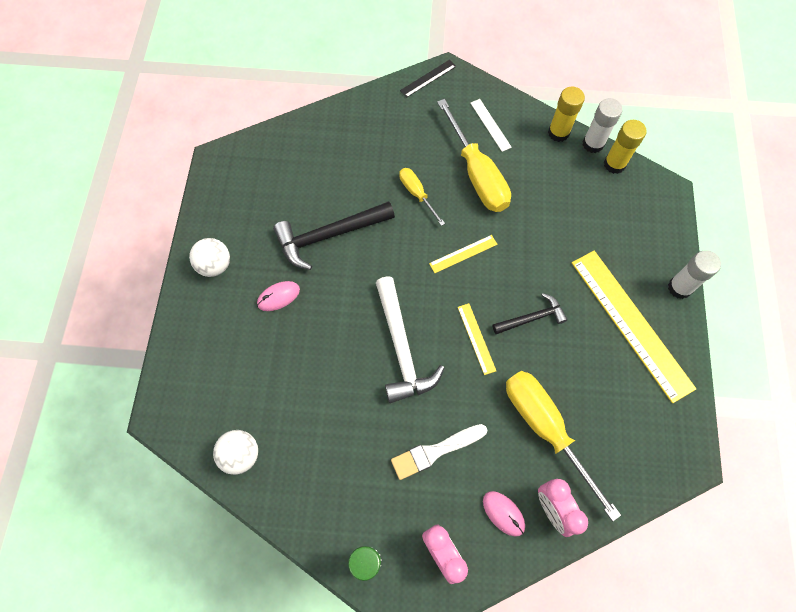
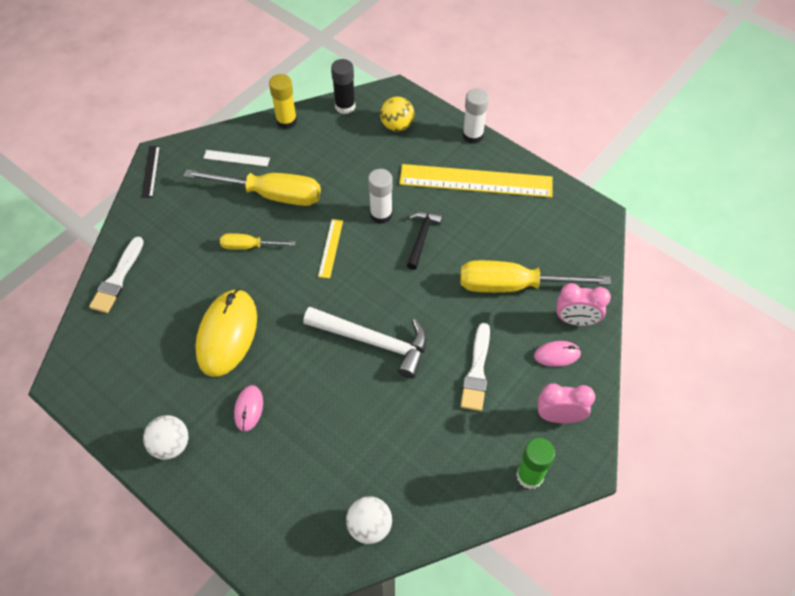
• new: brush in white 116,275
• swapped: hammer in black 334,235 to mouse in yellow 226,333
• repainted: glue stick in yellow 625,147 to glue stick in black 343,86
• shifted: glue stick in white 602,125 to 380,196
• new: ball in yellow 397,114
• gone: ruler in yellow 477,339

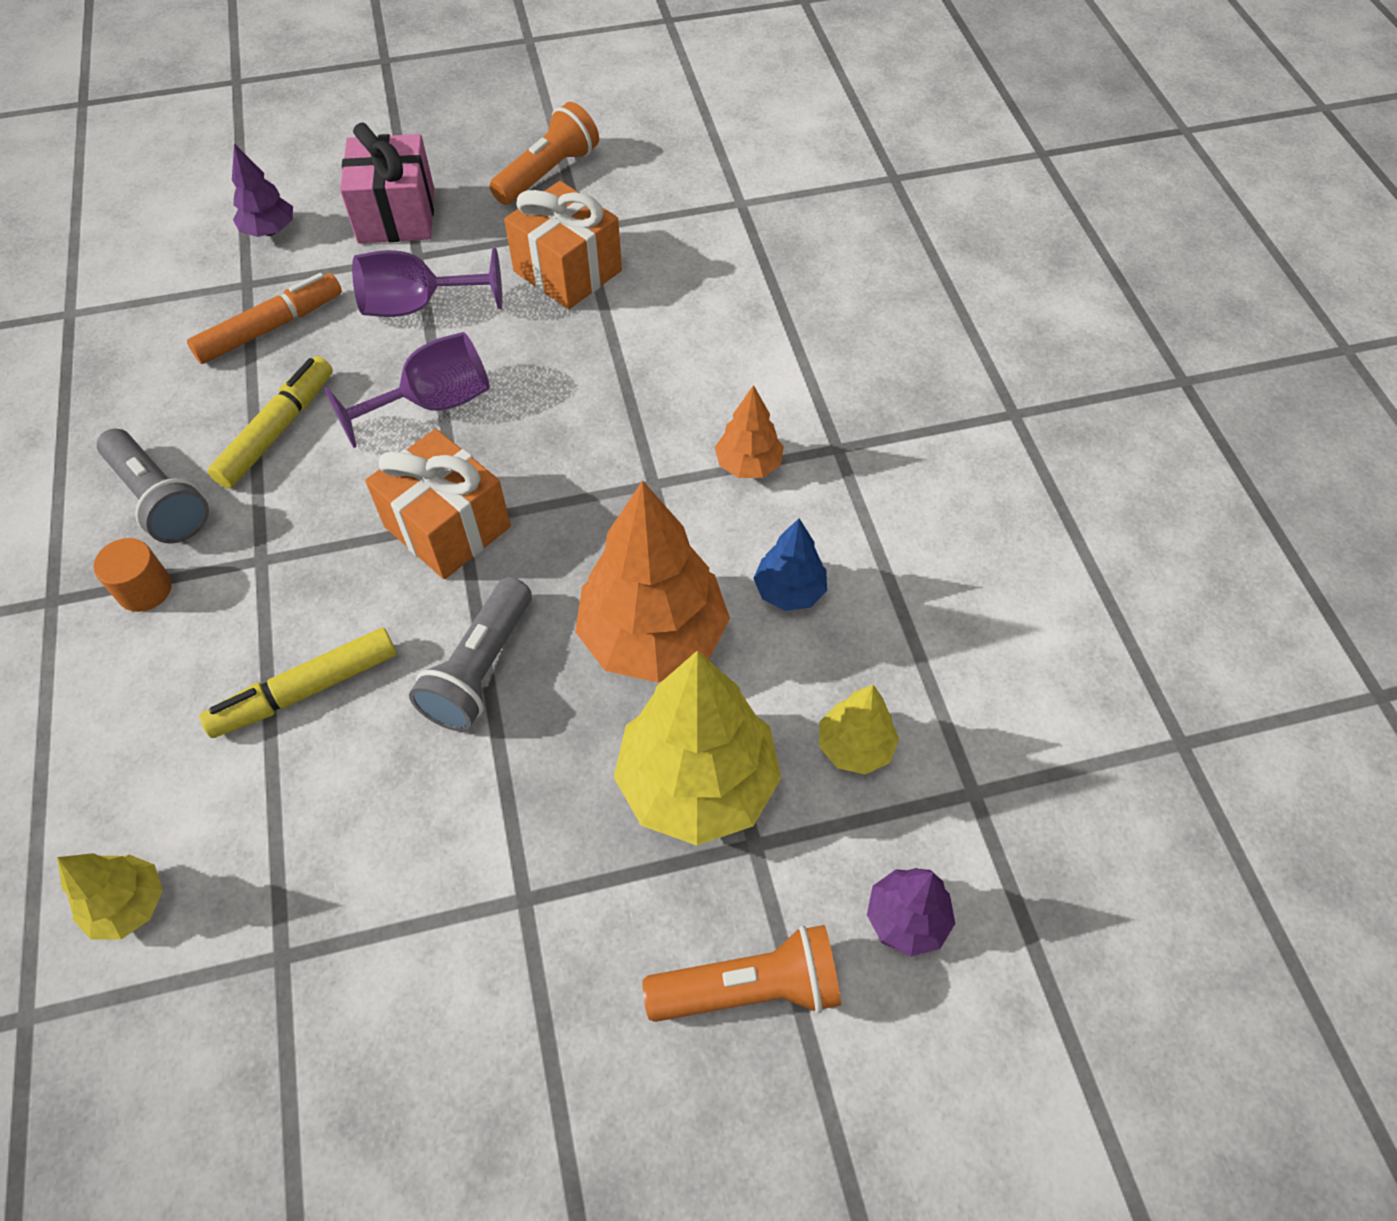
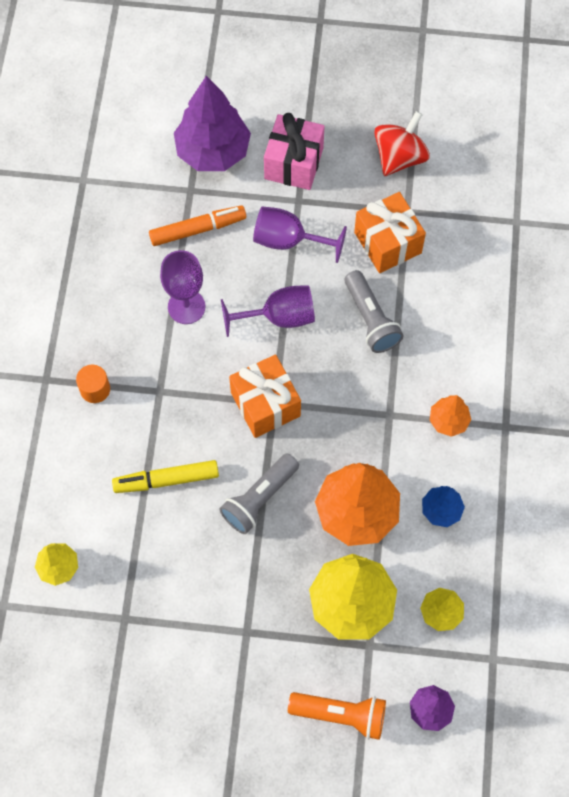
• swapped: marker in yellow 270,422 to goblet in purple 182,287
• scaled: tree in purple 262,190 = 212,123 x1.98
• shifted: flashlight in grey 153,486 to 374,311
• swapped: flashlight in orange 544,153 to spinning top in red 402,143

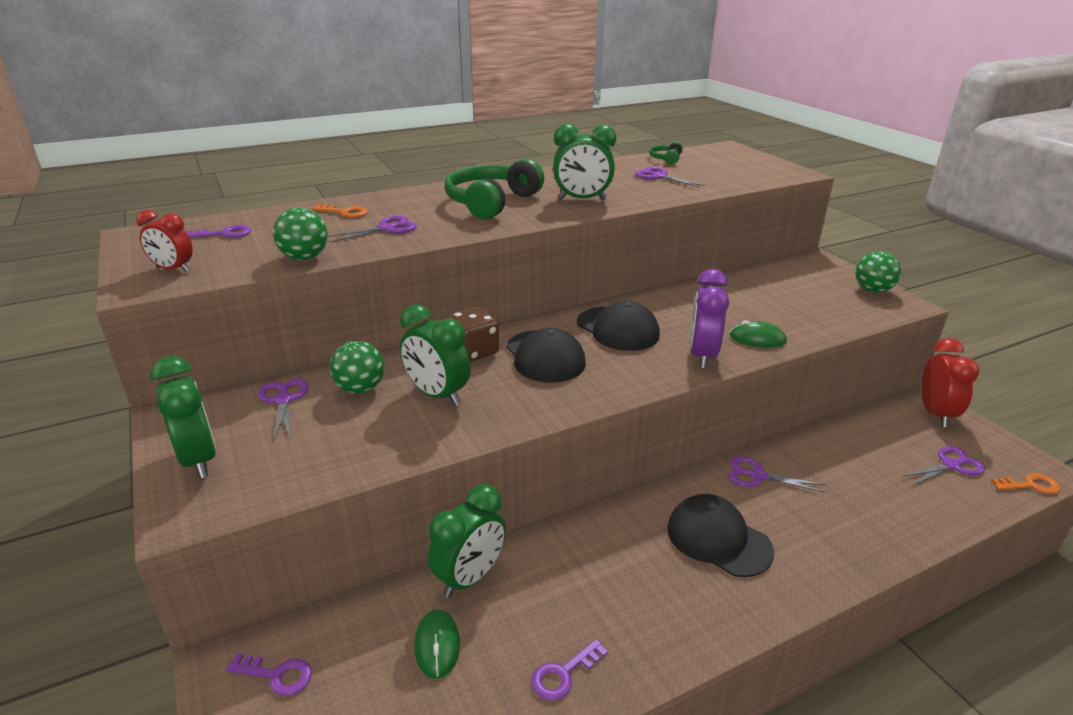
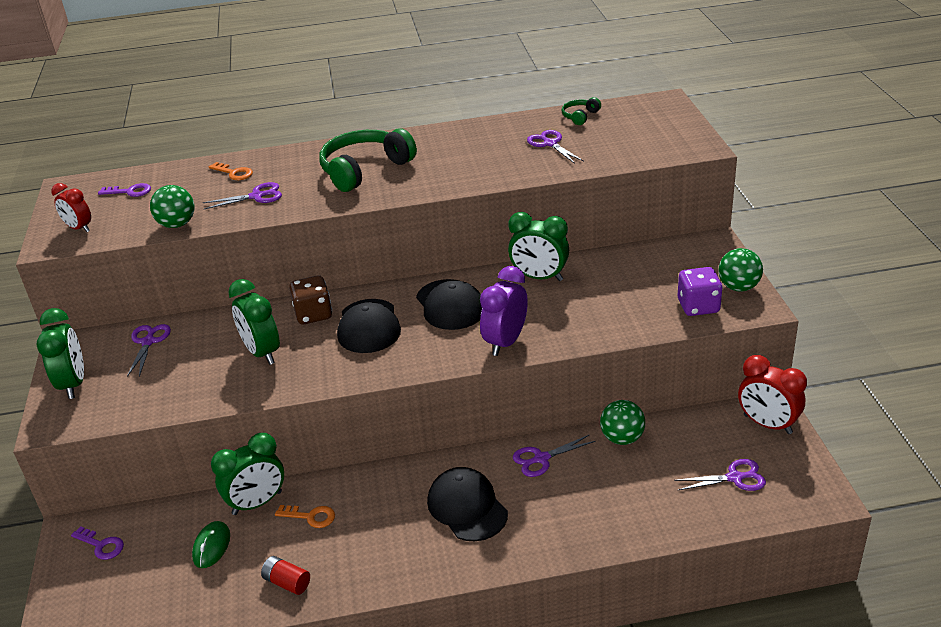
• swapped: key in purple 569,669 to battery in red 285,575
• shifted: key in orange 1026,483 to 305,516
• shifted: clock in green 584,162 to 538,246
• rotated: scissors in purple 777,474 = 554,455 60 degrees counterclockwise
• shifted: ball in green 356,367 to 622,422
• new: dice in purple 700,291
• rotated: clock in red 950,382 = 772,394 105 degrees clockwise
• gone: mouse in green 758,334

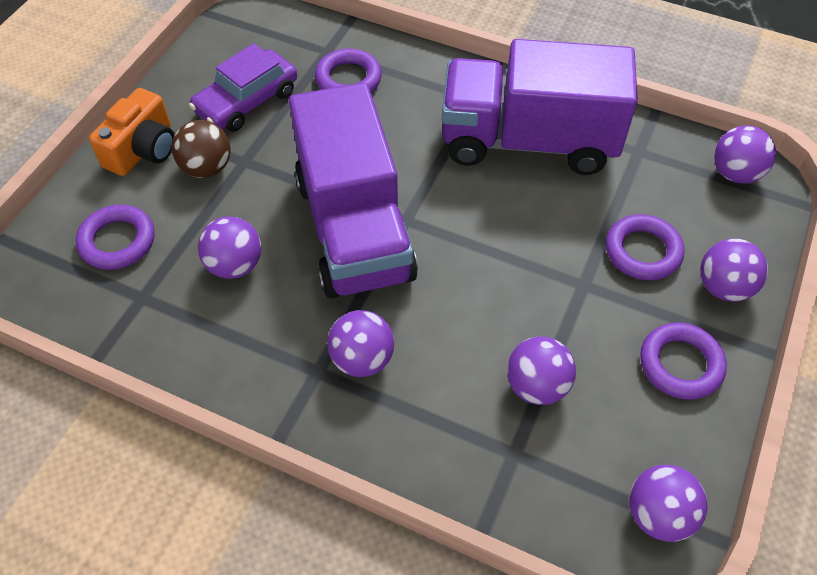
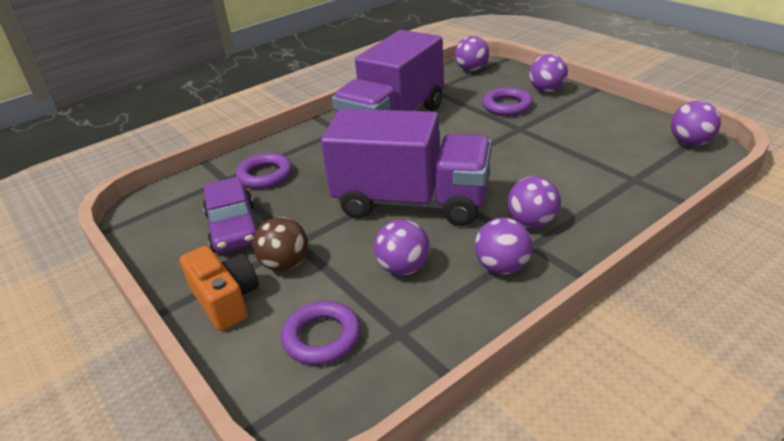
• shifted: ball in purple 541,370 to 504,246
• gone: ring in purple 683,361

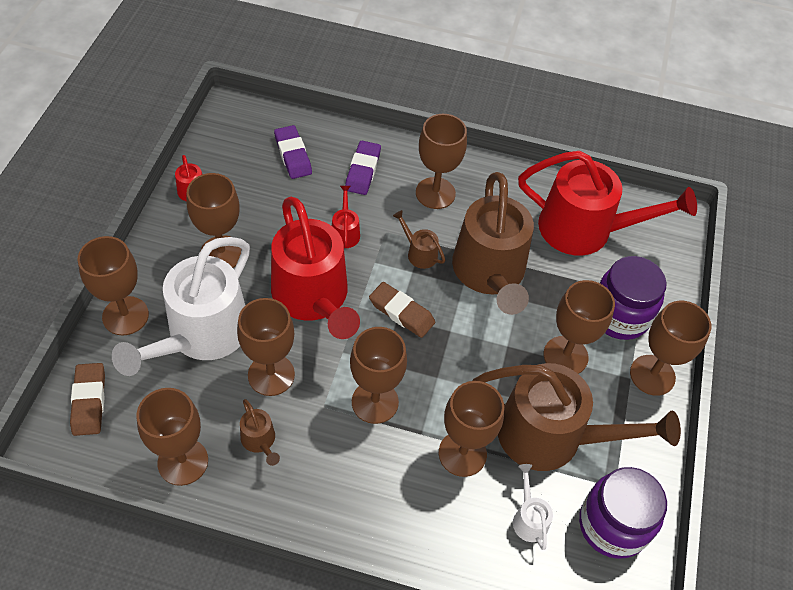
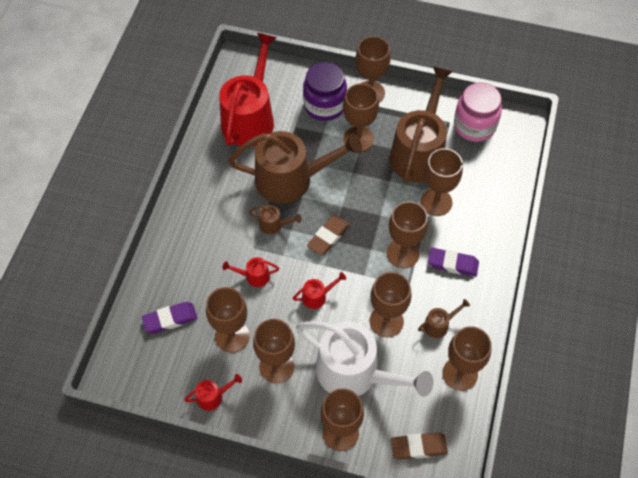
• shifted: goblet in brown 441,161 to 228,320
• rotated: watering can in brown 419,239 = 275,219 120 degrees counterclockwise
• scaled: watering can in red 315,268 = 319,290 x0.41
• shifted: eraser in purple 363,168 to 453,262
• repainted: jar in purple 623,513 to jar in pink 478,112
• gone: watering can in white 533,507

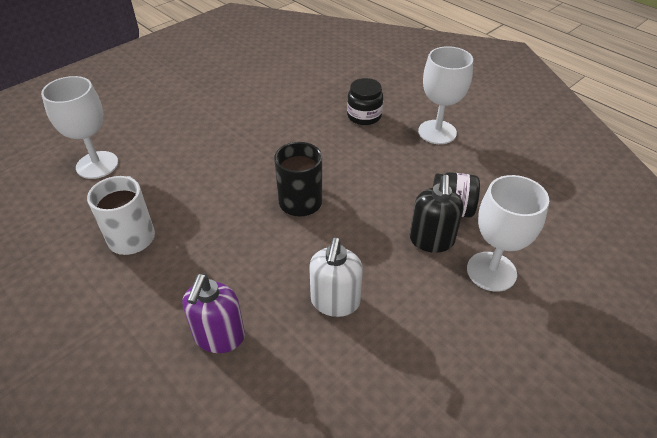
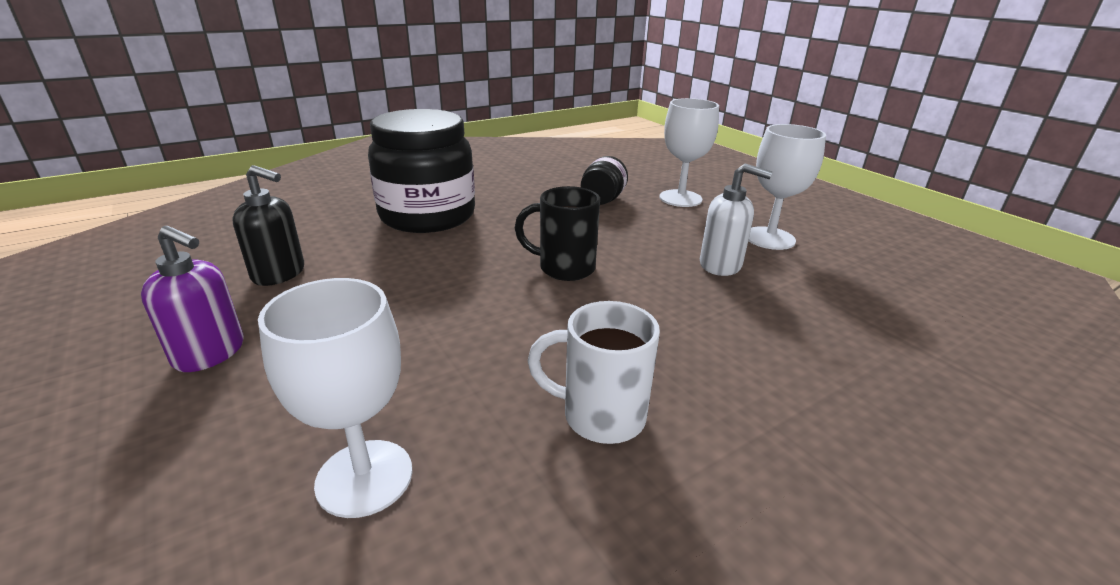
• shifted: soap dispenser in purple 214,313 to 192,299
• shifted: soap dispenser in black 437,214 to 268,225
• scaled: jar in black 365,101 = 421,171 x2.17
• shifted: goblet in white 445,95 to 787,187

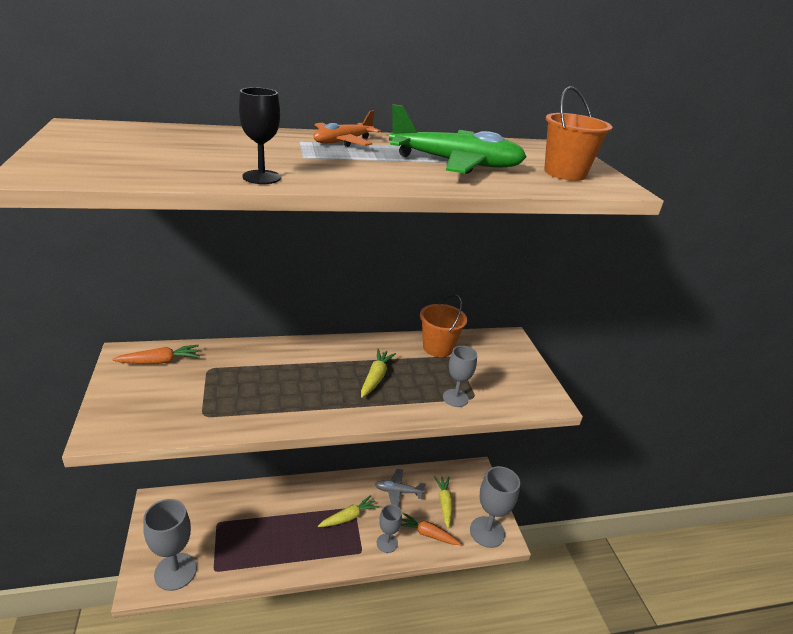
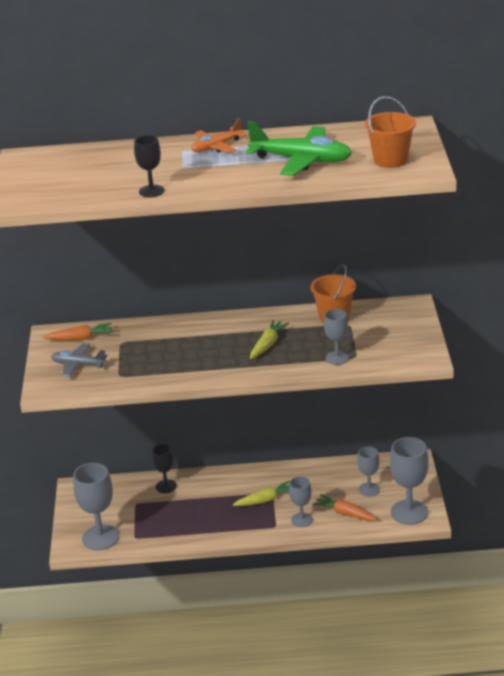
• shifted: plane in grey 400,488 to 79,360
• new: goblet in black 164,468
• swapped: carrot in yellow 443,502 to goblet in grey 369,471

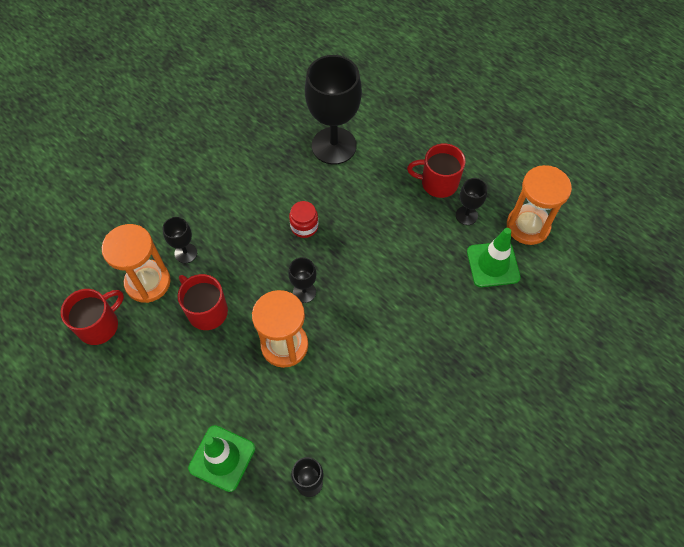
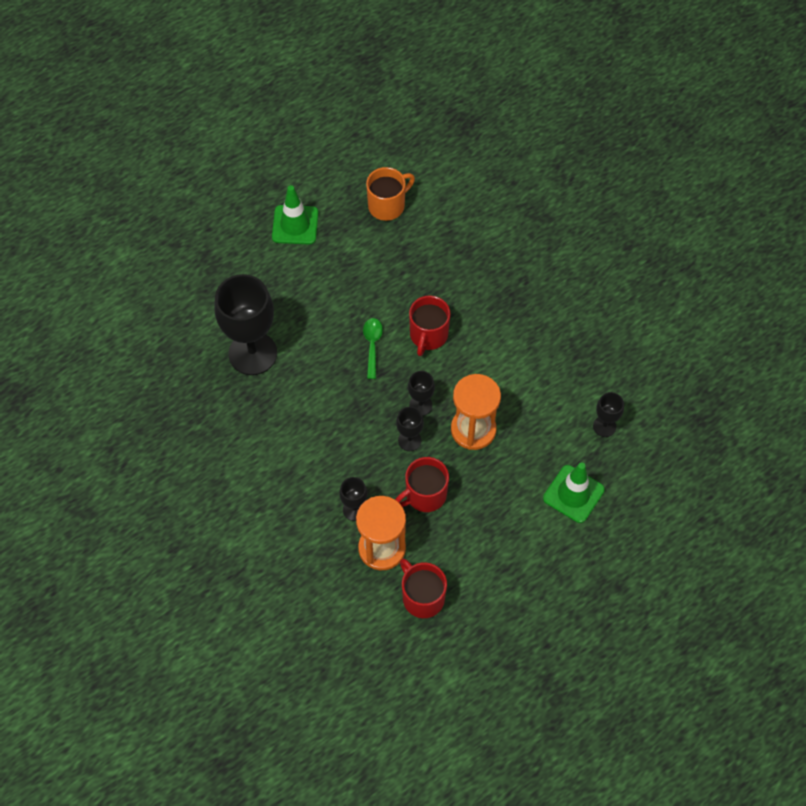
• shifted: traffic cone in green 494,257 to 295,214
• new: spoon in green 373,348
• swapped: hourglass in orange 539,205 to mug in orange 390,194
• shifted: goblet in black 471,201 to 410,429
• shifted: mug in red 436,170 to 429,326
• gone: jar in red 303,219

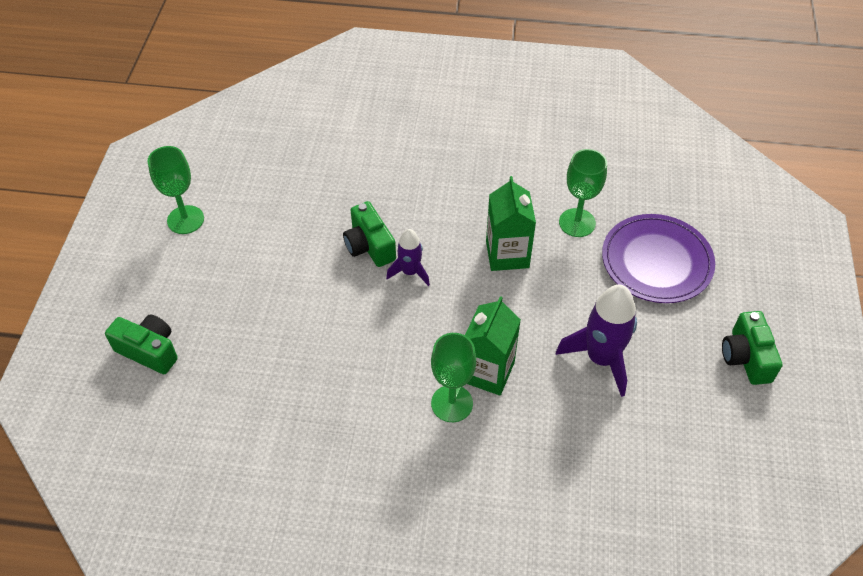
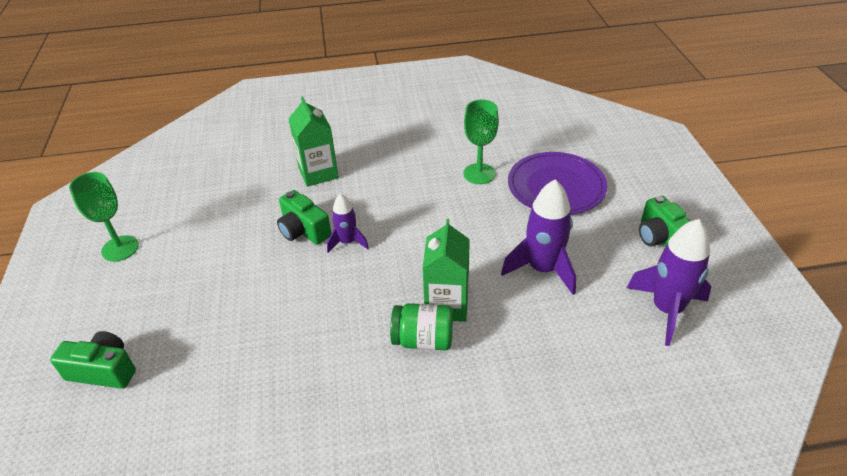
• shifted: carton in green 511,223 to 313,141
• swapped: goblet in green 453,377 to jar in green 421,326
• new: rocket in purple 669,282

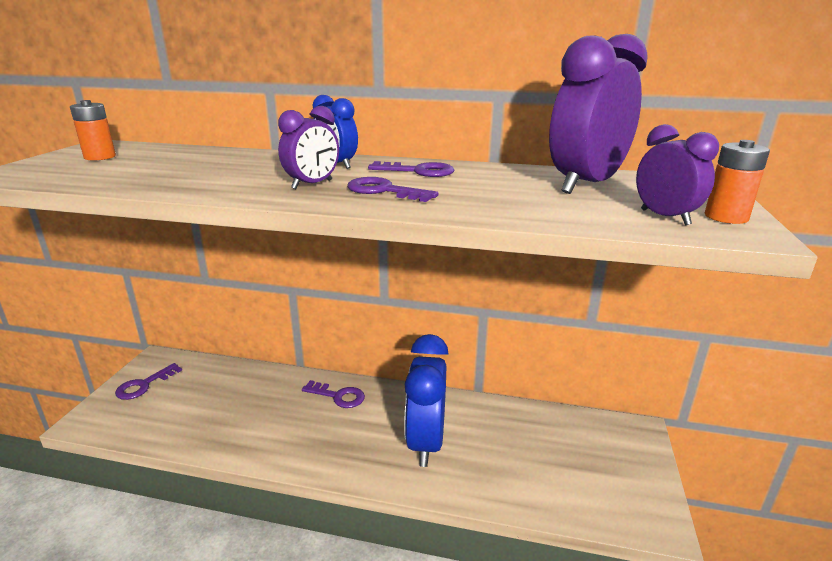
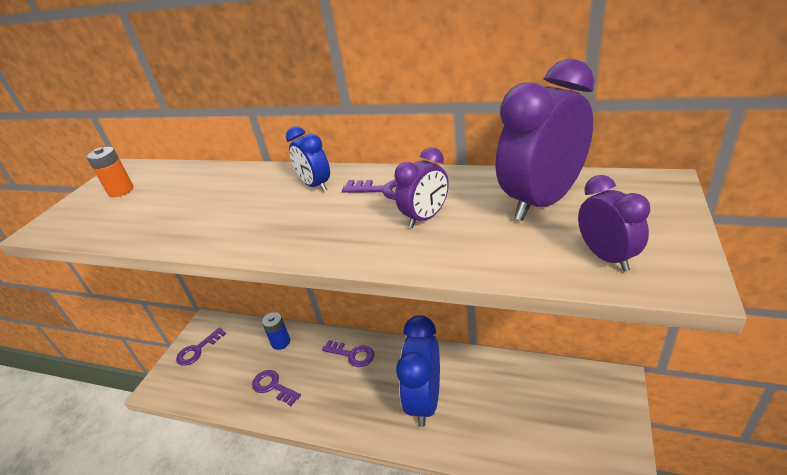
• shifted: key in purple 393,189 to 276,388
• new: battery in blue 276,331
• shifted: clock in purple 308,147 to 421,187
• gone: battery in orange 737,182

